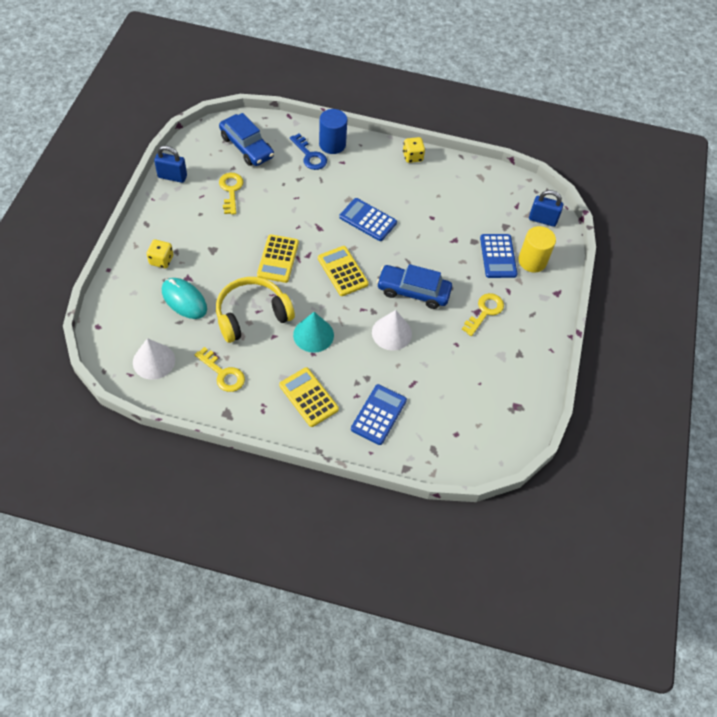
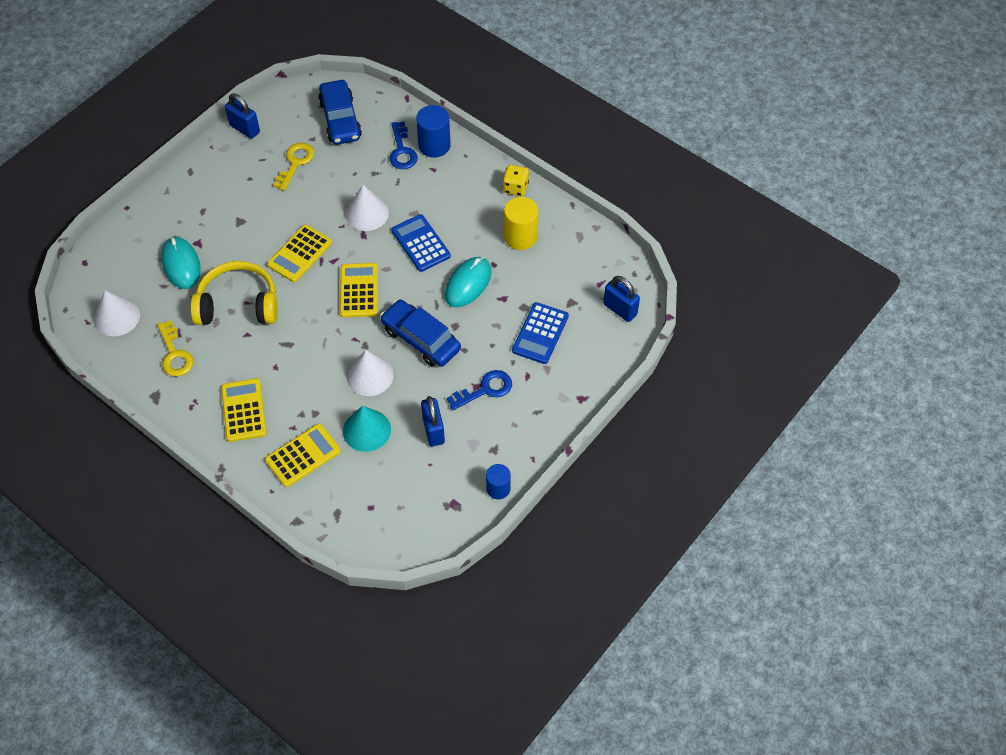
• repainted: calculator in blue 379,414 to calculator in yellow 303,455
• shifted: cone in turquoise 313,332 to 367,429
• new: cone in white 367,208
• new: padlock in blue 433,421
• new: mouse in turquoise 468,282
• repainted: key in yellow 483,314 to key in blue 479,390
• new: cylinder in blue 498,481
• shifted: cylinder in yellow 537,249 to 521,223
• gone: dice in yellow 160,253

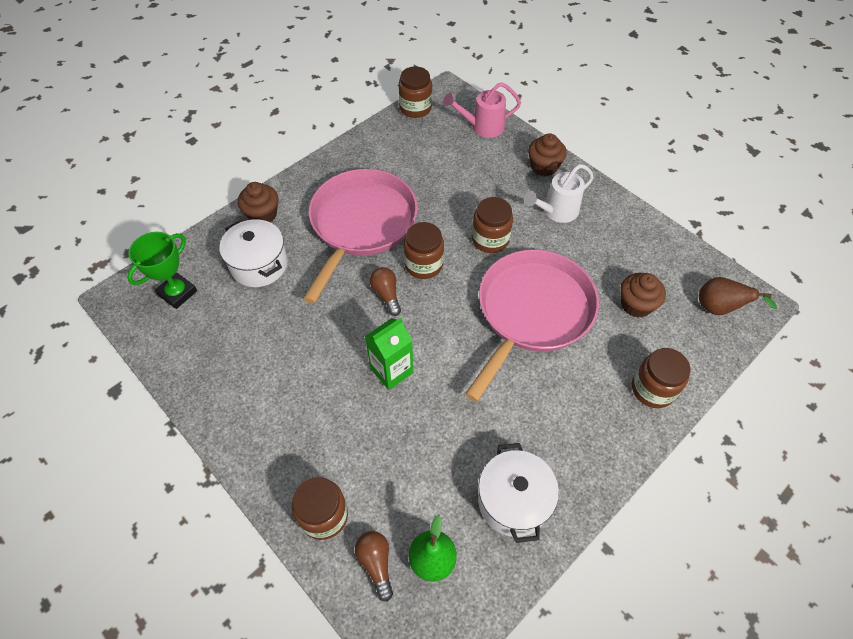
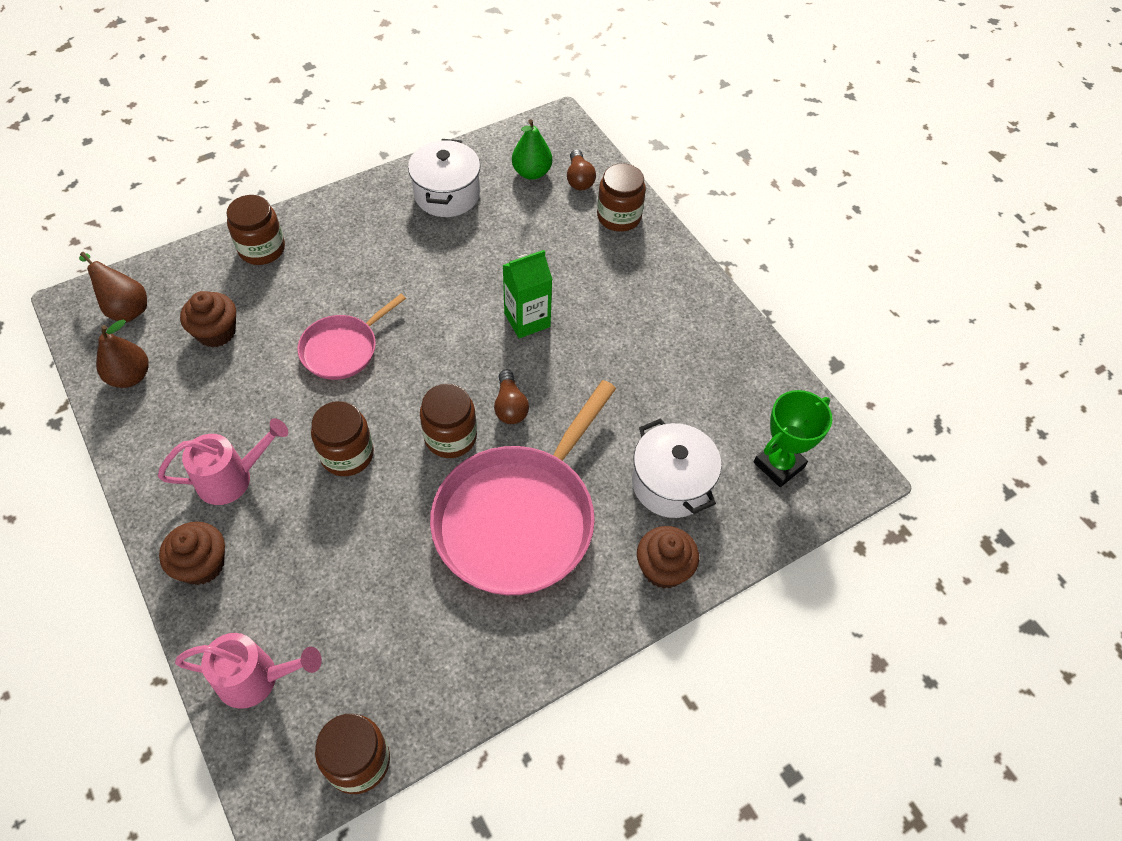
• new: pear in brown 122,354
• repainted: watering can in white 559,193 to watering can in pink 223,461
• scaled: pan in pink 532,325 = 351,337 x0.53

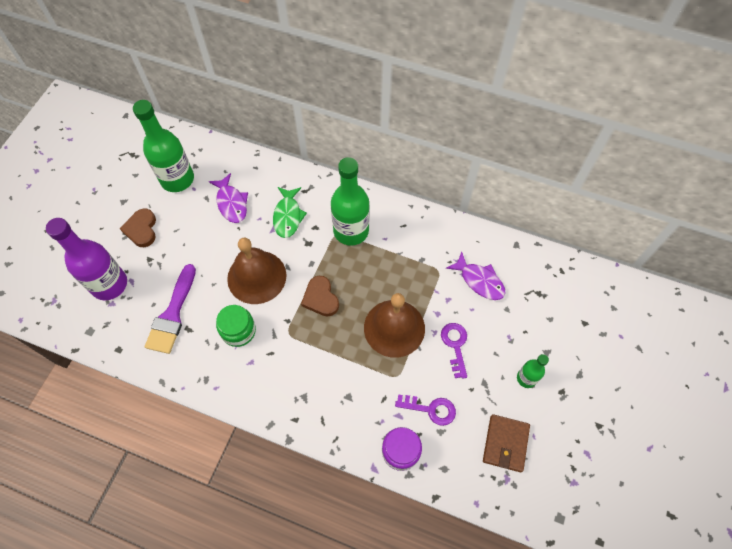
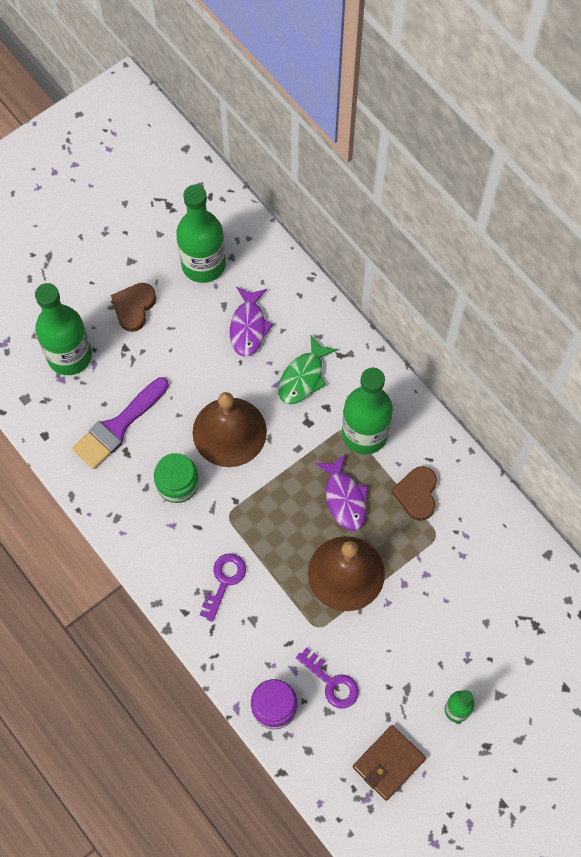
• repainted: bottle in purple 86,259 to bottle in green 63,329
• shifted: key in purple 454,351 to 223,587
• shifted: fish in purple 475,276 to 342,492
• shifted: heart in brown 320,296 to 414,493

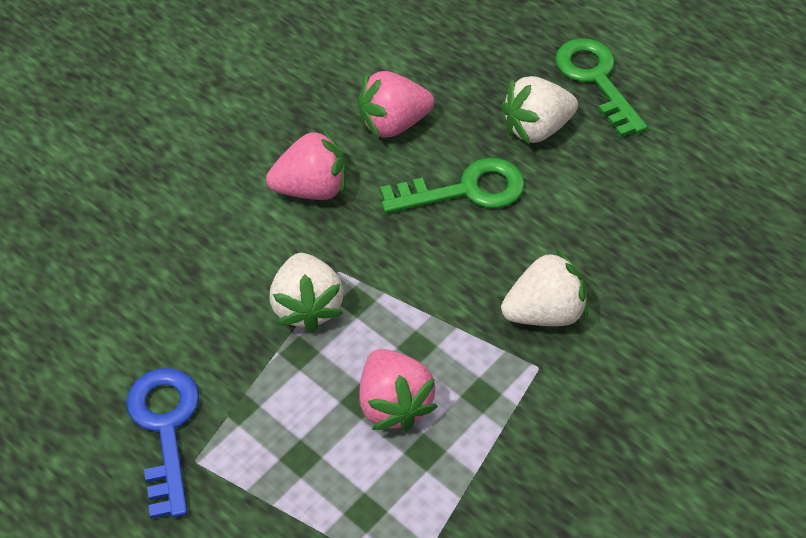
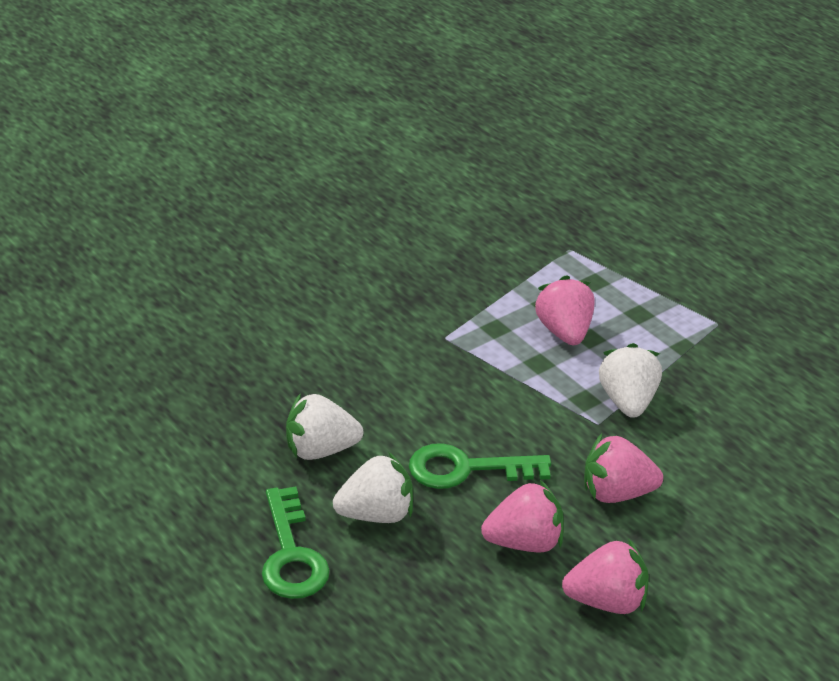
• shifted: strawberry in white 544,287 to 324,426
• new: strawberry in pink 605,576
• gone: key in blue 162,443

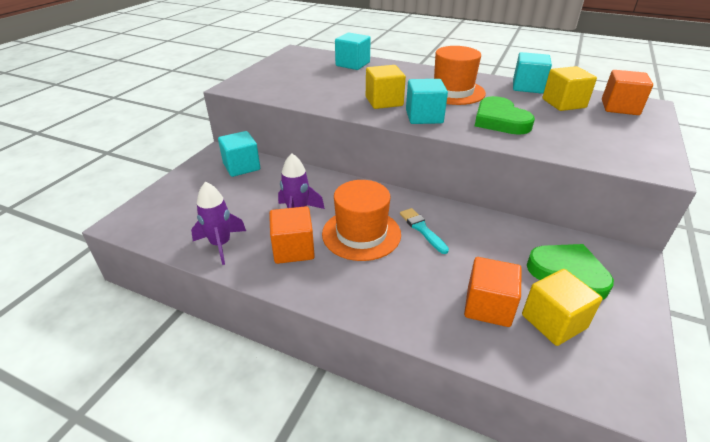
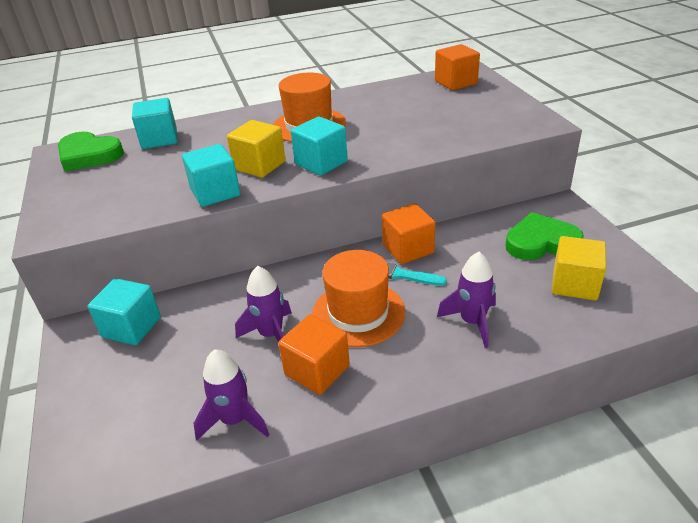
• shifted: heart in green 505,115 to 91,152
• shifted: cube in turquoise 532,73 to 211,175
• shifted: cube in orange 493,292 to 408,233
• new: rocket in purple 466,300
• gone: cube in yellow 569,88

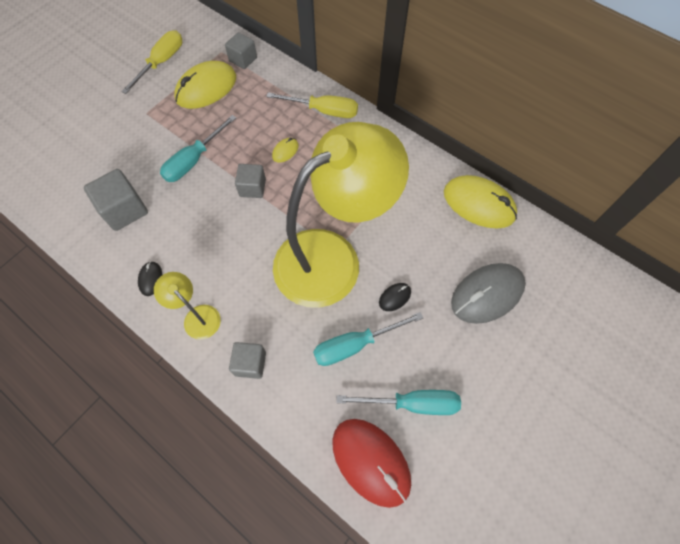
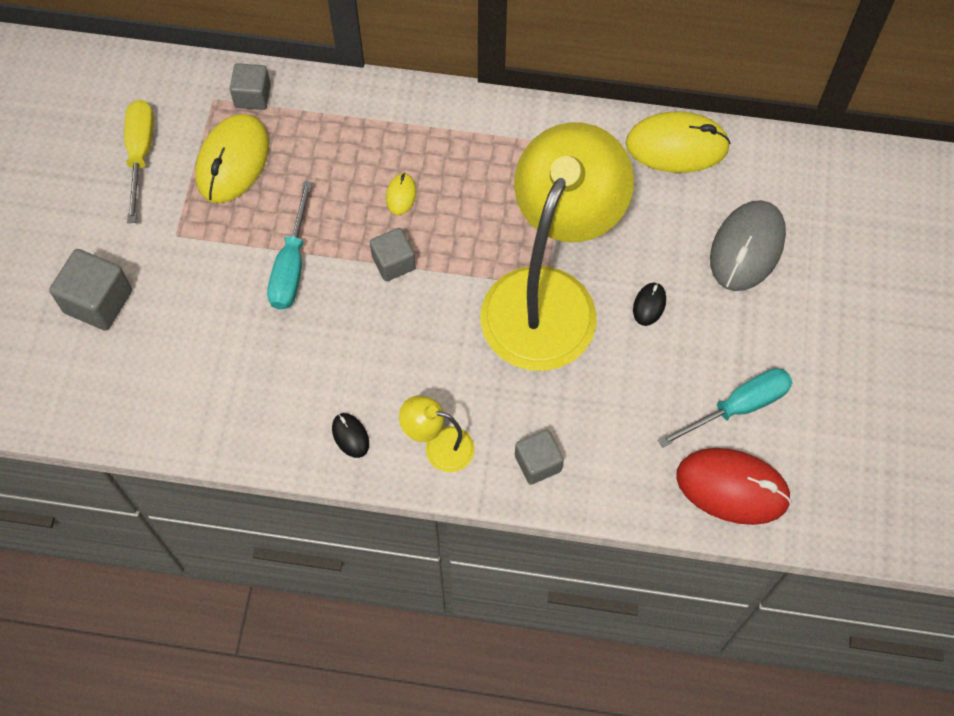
• shifted: cube in grey 116,200 to 90,290
• gone: screwdriver in yellow 312,105
• gone: screwdriver in turquoise 368,339

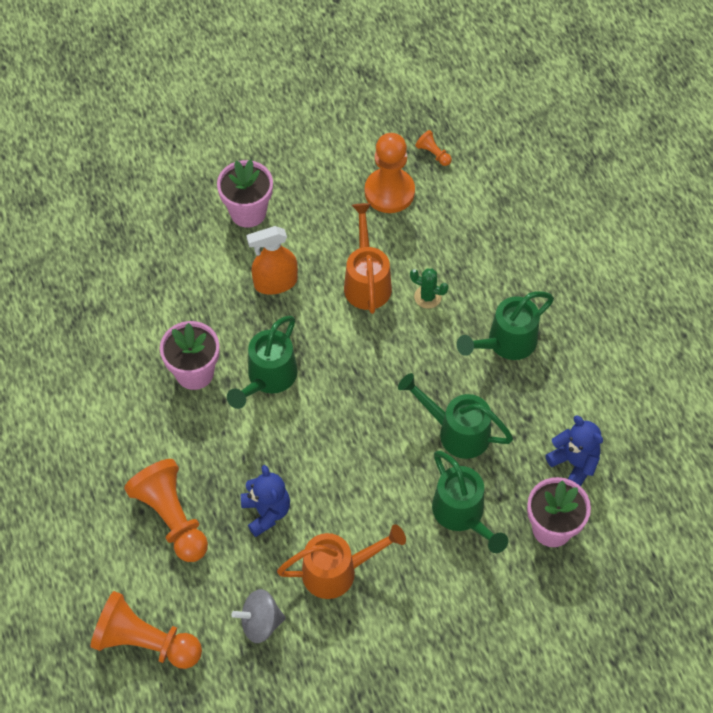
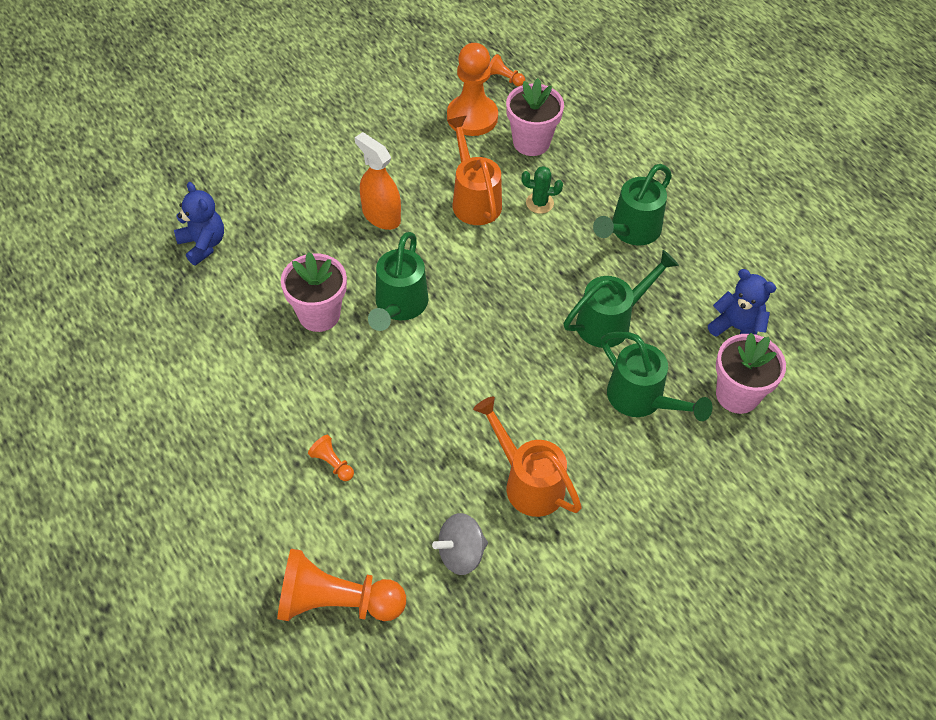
• shifted: teddy bear in blue 265,501 to 199,224
• scaled: pawn in orange 166,510 = 331,458 x0.43
• rotated: spray bottle in orange 272,260 = 378,181 75 degrees clockwise
• rotated: watering can in orange 341,561 = 527,456 105 degrees counterclockwise
• shifted: flower pot in pink 245,194 to 535,117
• rotated: watering can in green 455,416 = 621,299 135 degrees clockwise

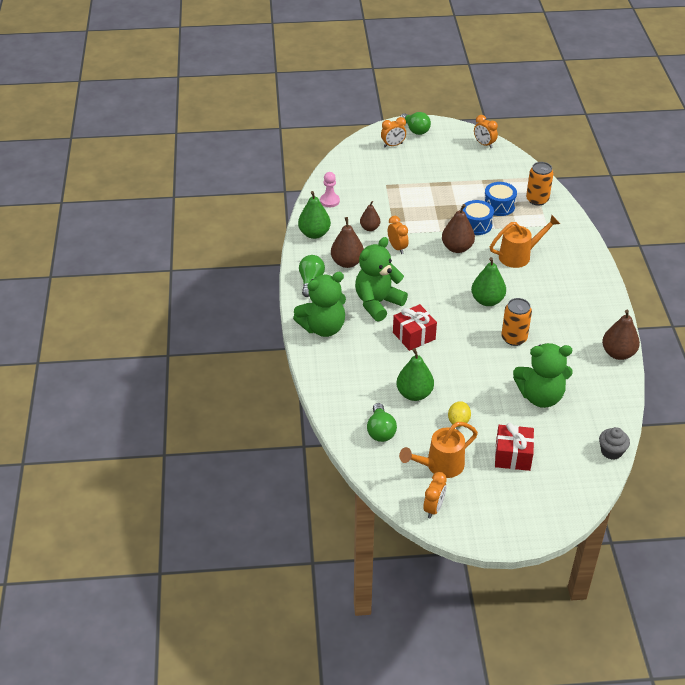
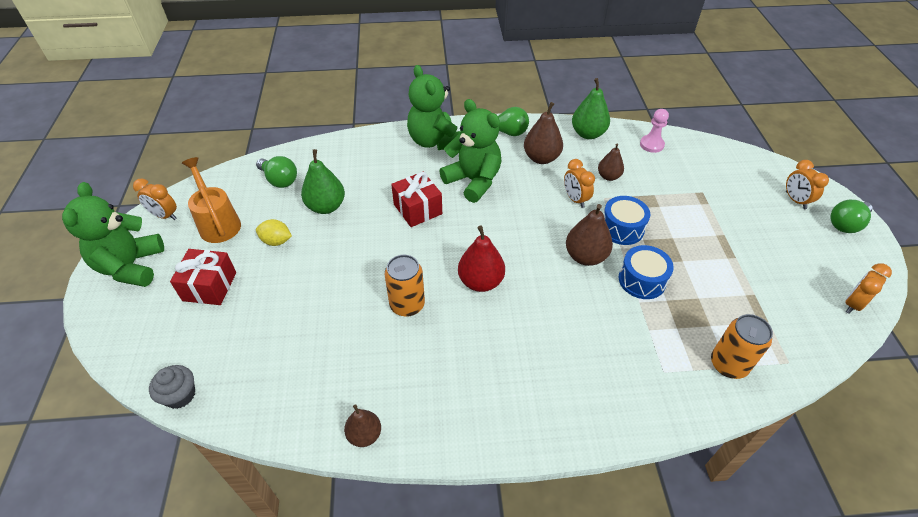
• shifted: teddy bear in green 543,375 to 113,234
• rotated: light bulb in green 382,422 = 276,172 135 degrees counterclockwise
• scaled: pear in brown 621,335 = 362,425 x0.64
• repainted: pear in green 488,281 to pear in red 481,258
• rotated: clock in orange 398,235 = 579,183 90 degrees clockwise
• shifted: drum in blue 500,199 to 627,220
• gone: watering can in orange 525,241

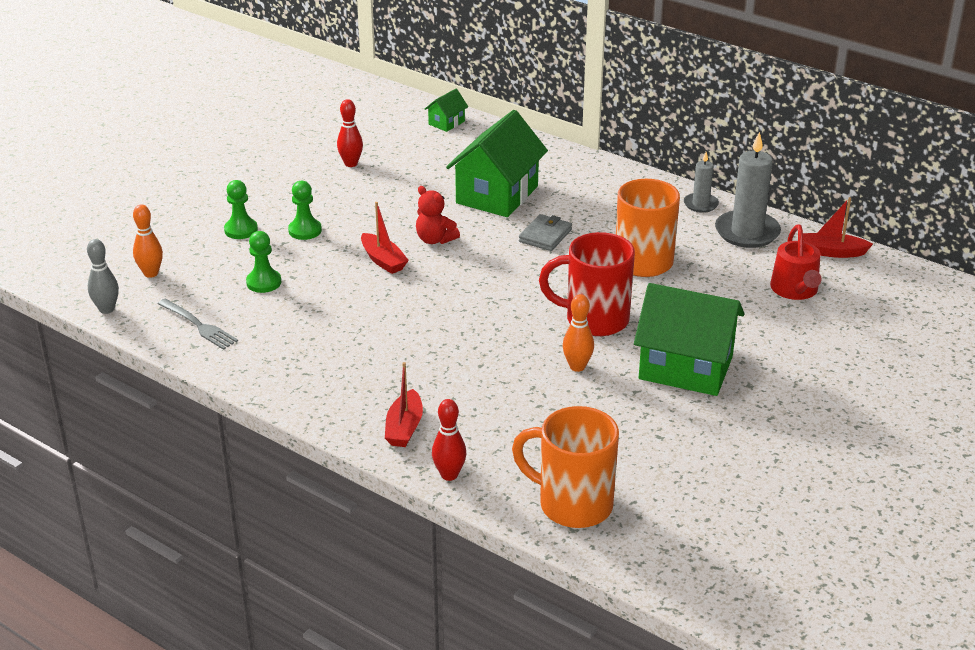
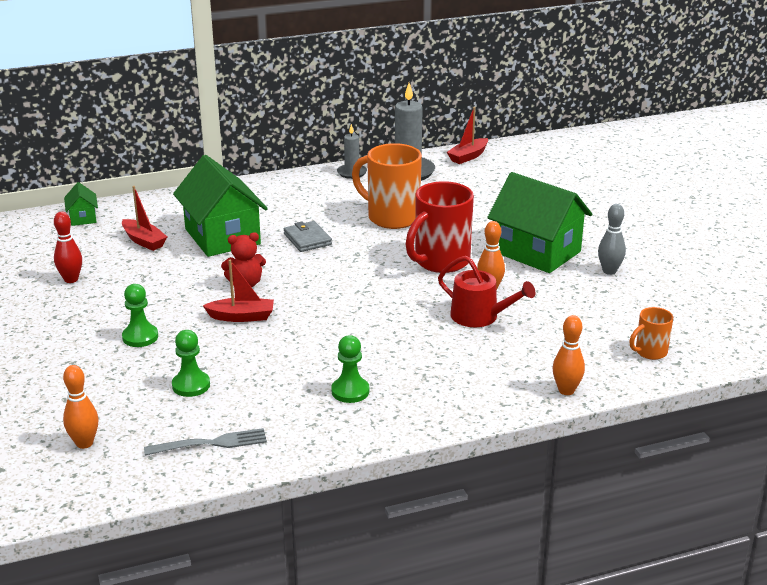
• shifted: boat in red 404,404 to 144,218
• shifted: pawn in green 241,209 to 350,369
• shifted: watering can in red 795,262 to 486,291
• rotated: house in green 689,339 = 539,222 75 degrees clockwise
• repainted: bowling pin in red 449,440 to bowling pin in orange 569,355
• shifted: bowling pin in grey 103,276 to 612,239
• scaled: mug in orange 565,467 = 651,333 x0.51

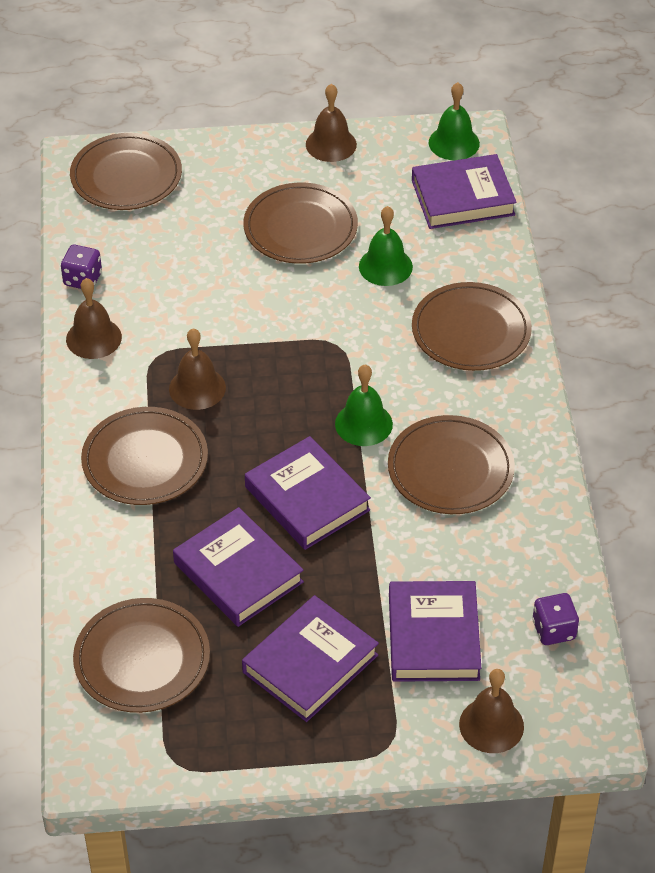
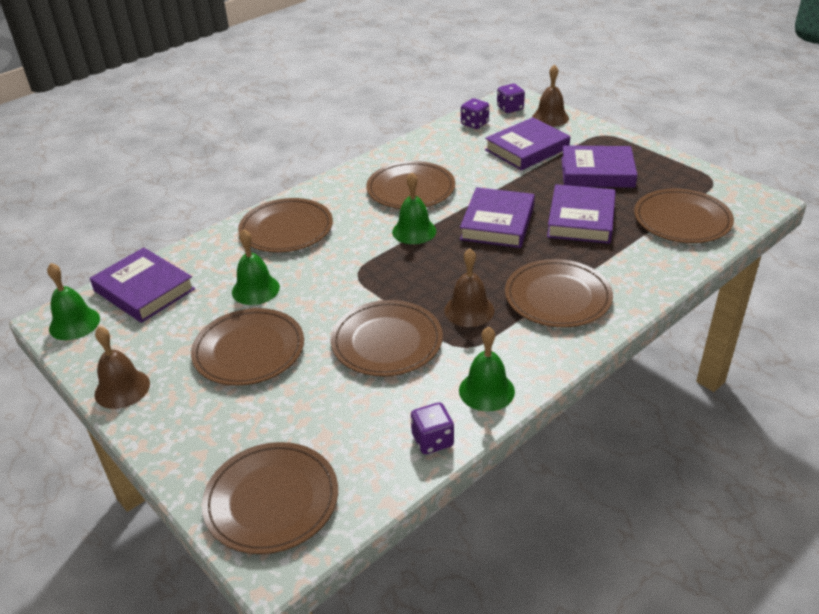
• new: plate in brown 387,338
• repainted: bell in brown 94,318 to bell in green 487,368
• new: dice in purple 511,98

